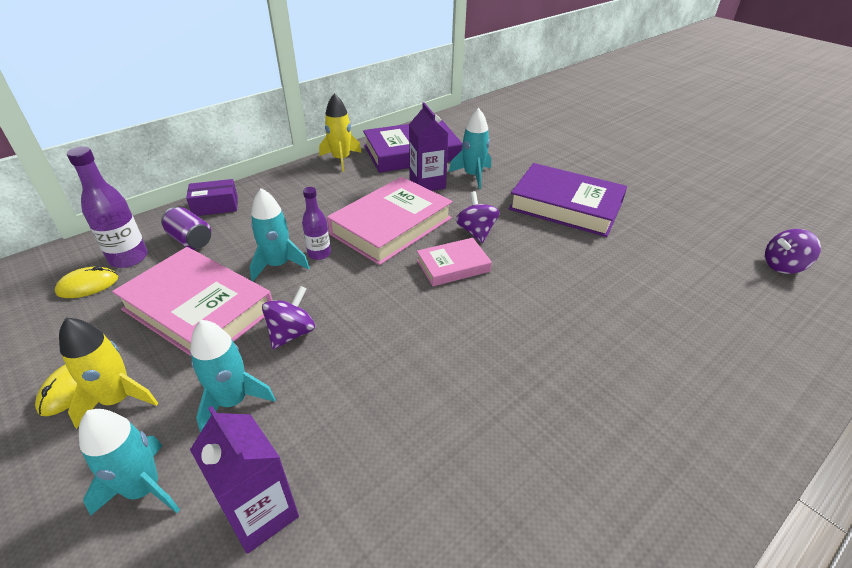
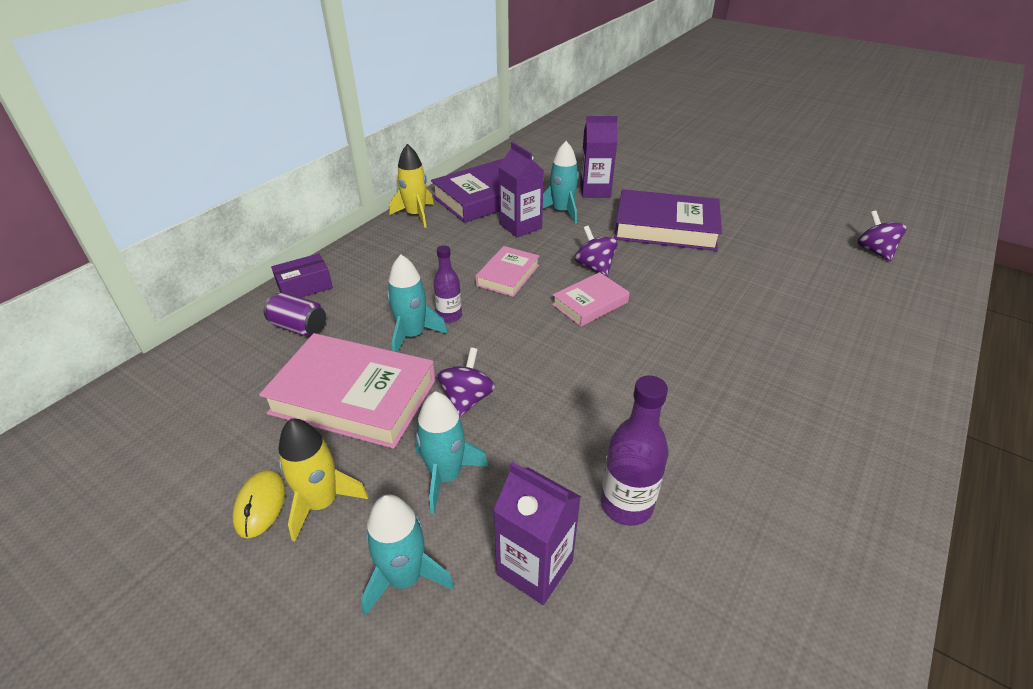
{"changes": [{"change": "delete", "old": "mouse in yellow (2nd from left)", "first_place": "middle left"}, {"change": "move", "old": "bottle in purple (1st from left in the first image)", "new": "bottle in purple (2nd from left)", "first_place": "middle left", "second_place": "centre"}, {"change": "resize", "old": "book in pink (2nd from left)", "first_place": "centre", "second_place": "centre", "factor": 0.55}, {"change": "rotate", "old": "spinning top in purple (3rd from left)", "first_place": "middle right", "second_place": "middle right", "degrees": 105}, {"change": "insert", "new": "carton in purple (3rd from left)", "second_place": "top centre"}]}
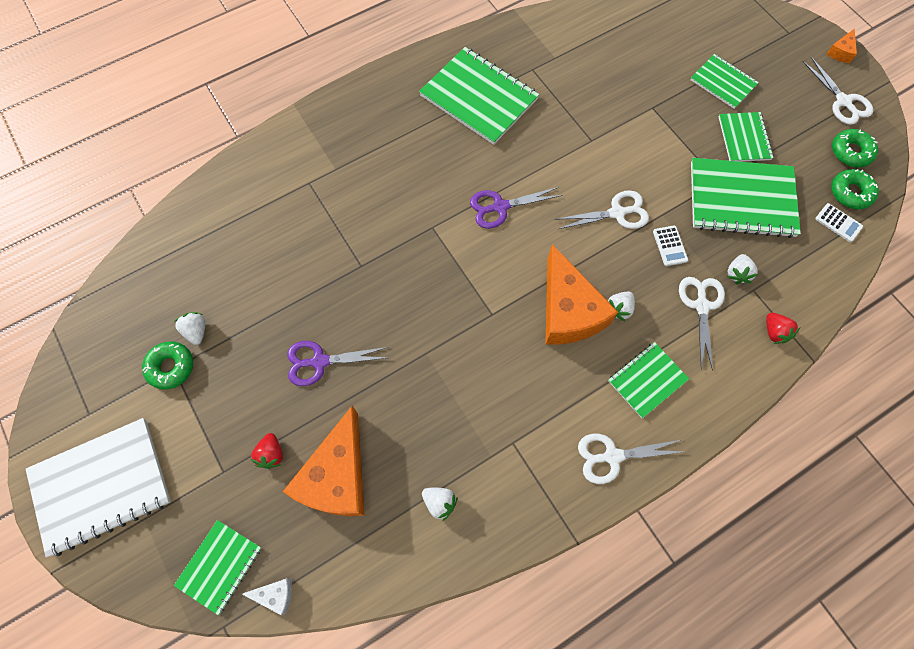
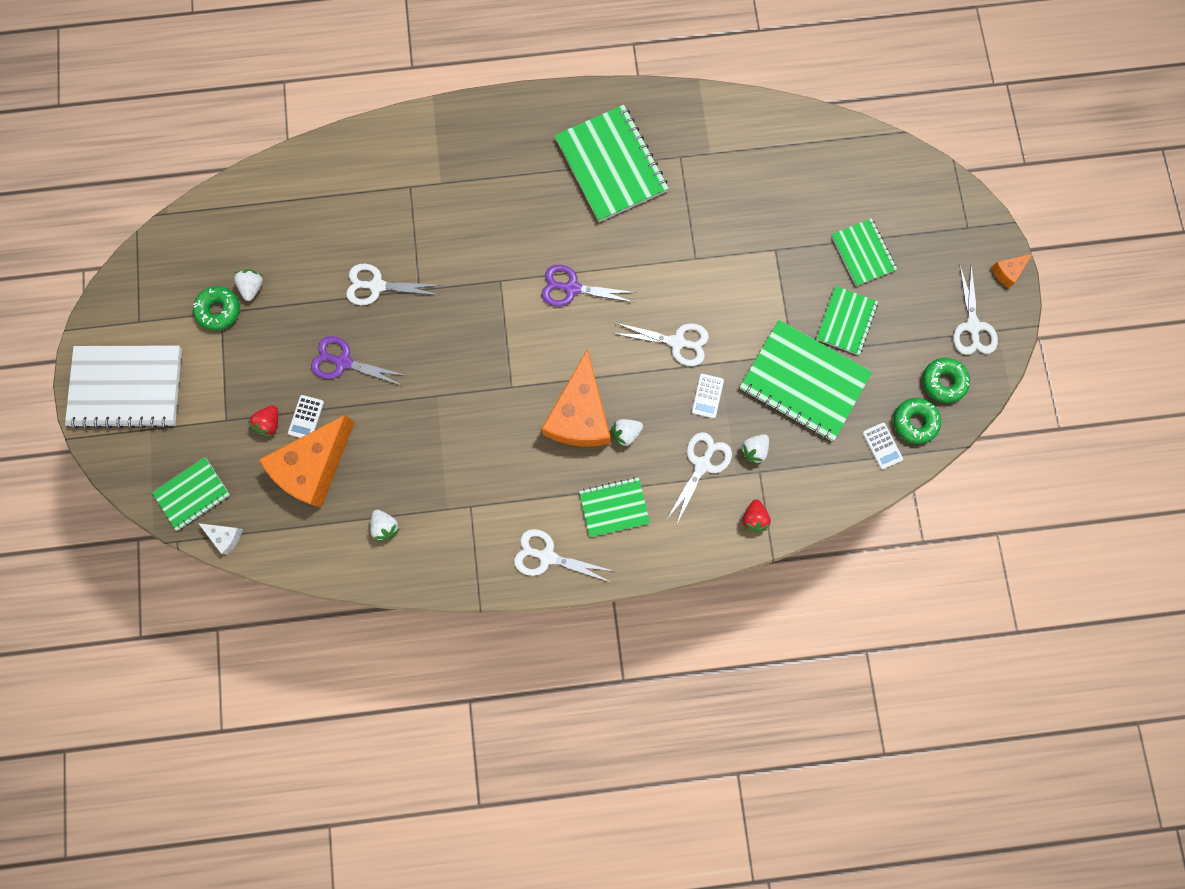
{"changes": [{"change": "insert", "new": "calculator in white (1st from left)", "second_place": "middle left"}, {"change": "insert", "new": "scissors in white (1st from left)", "second_place": "top left"}]}
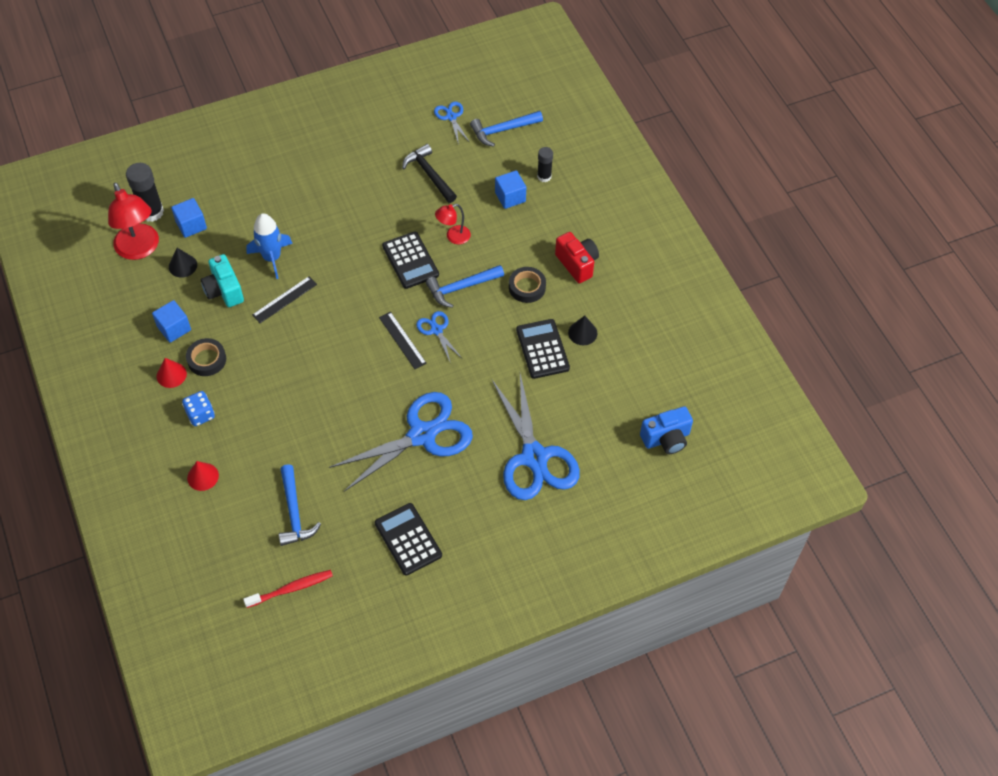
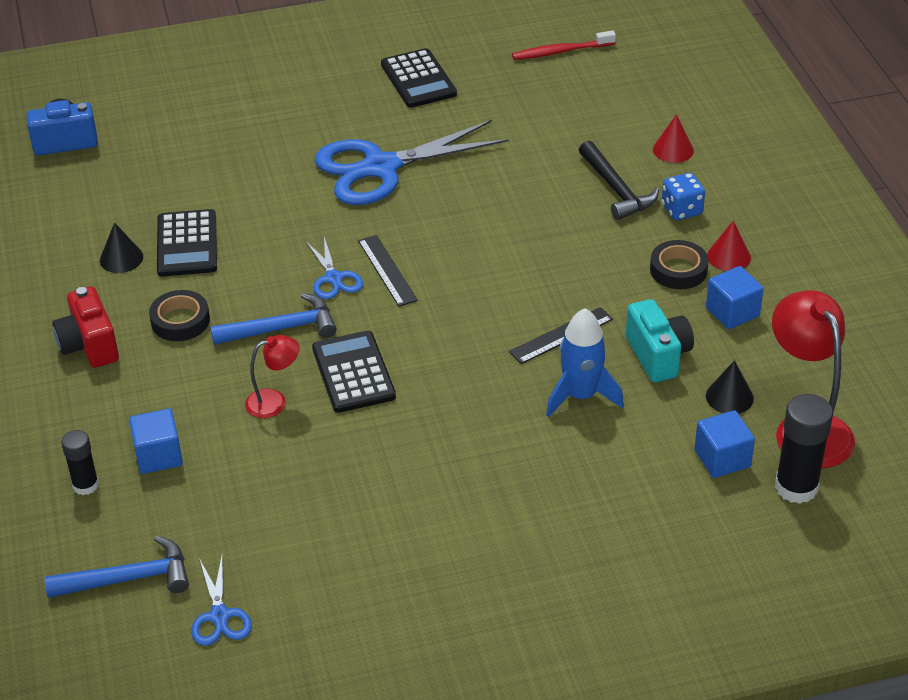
{"changes": [{"change": "delete", "old": "hammer in blue (1st from left)", "first_place": "middle left"}, {"change": "move", "old": "hammer in black", "first_place": "top centre", "second_place": "top right"}, {"change": "delete", "old": "scissors in blue (4th from left)", "first_place": "centre"}]}
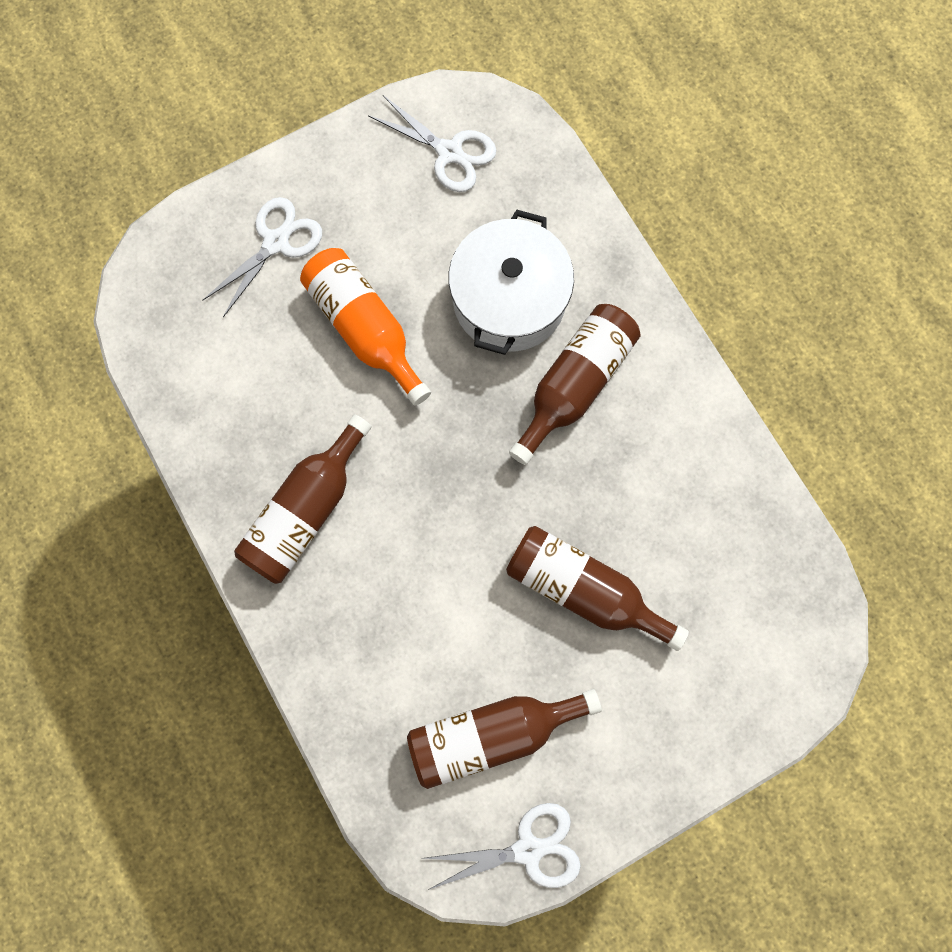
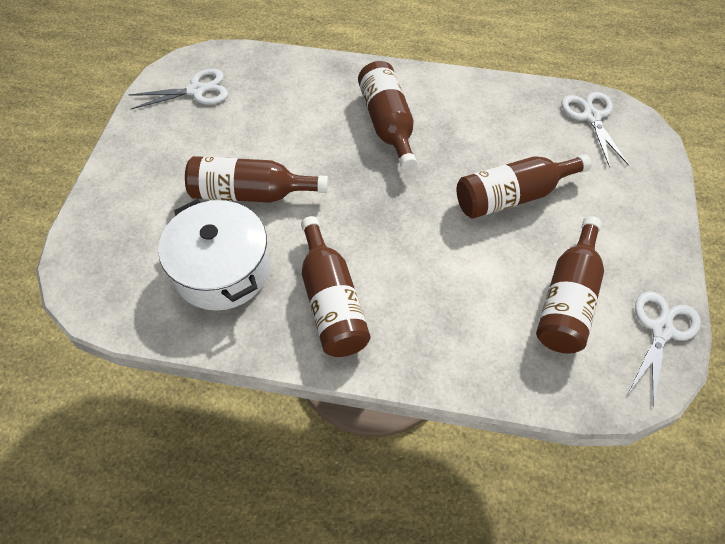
{"changes": [{"change": "move", "old": "scissors in white (1st from left in the first image)", "new": "scissors in white (2nd from left)", "first_place": "top left", "second_place": "top right"}, {"change": "recolor", "old": "bottle in orange", "new": "bottle in brown (1st from left)", "first_place": "centre", "second_place": "top centre"}, {"change": "move", "old": "pot in white", "first_place": "top centre", "second_place": "middle left"}]}
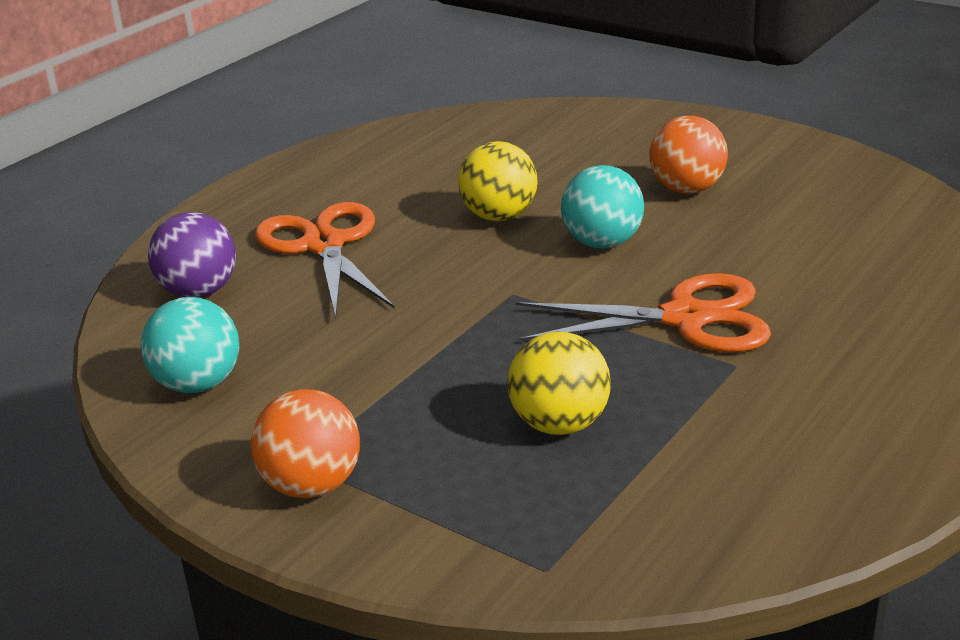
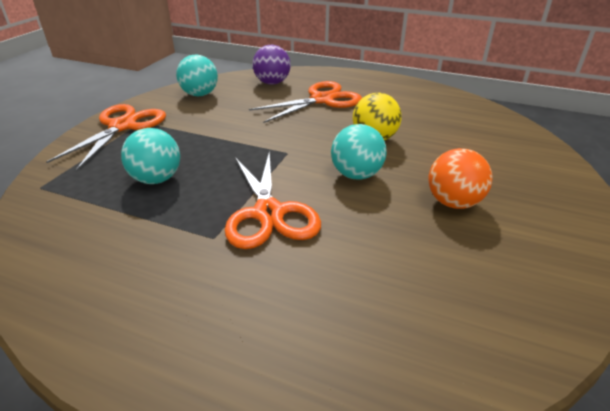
{"changes": [{"change": "replace", "old": "ball in orange (1st from left)", "new": "scissors in orange (1st from left)", "first_place": "bottom left", "second_place": "middle left"}, {"change": "recolor", "old": "ball in yellow (2nd from left)", "new": "ball in turquoise (1st from left)", "first_place": "centre", "second_place": "middle left"}]}
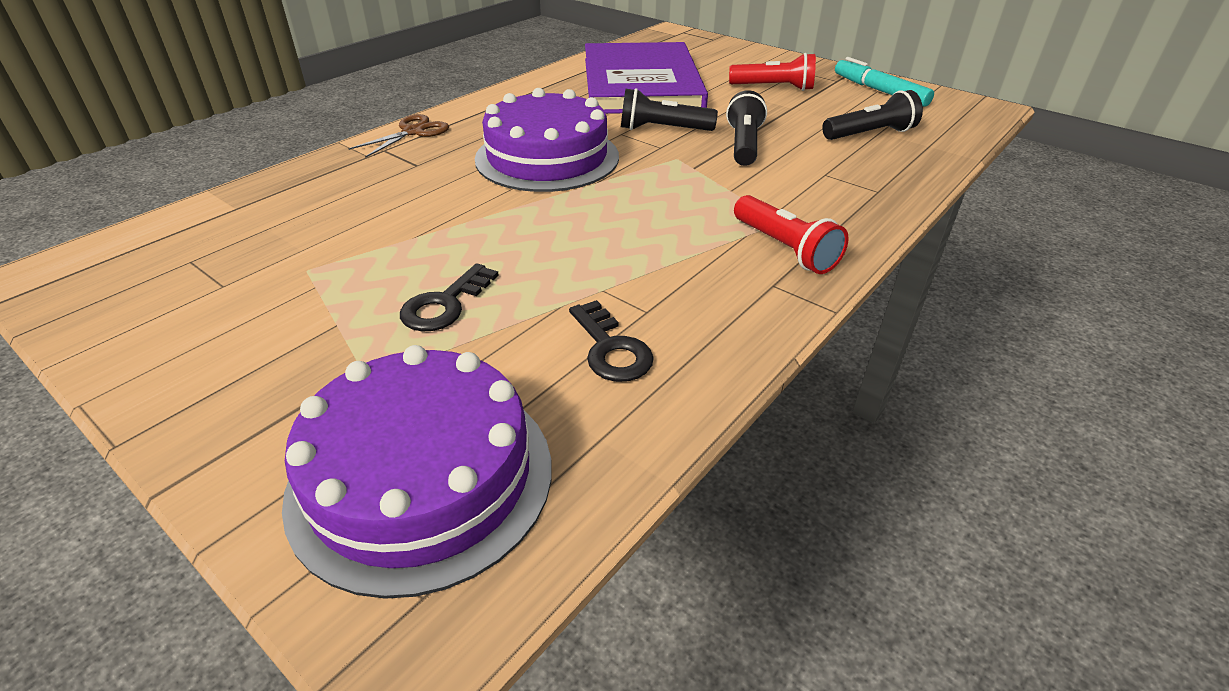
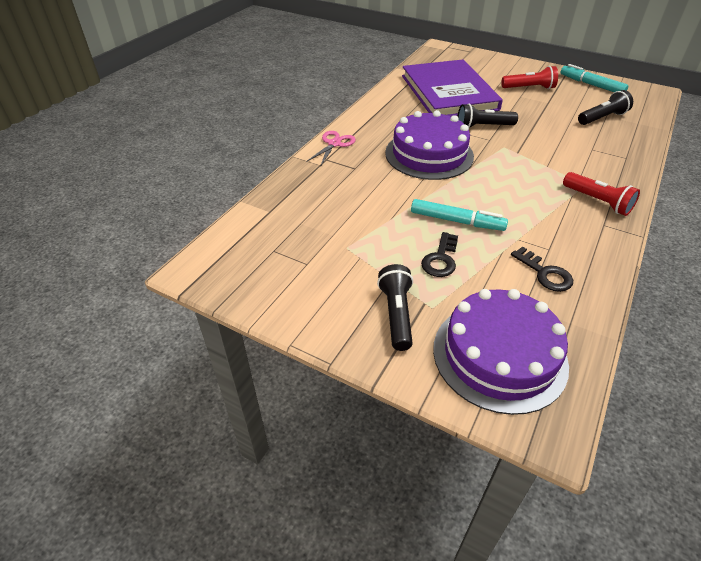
{"changes": [{"change": "recolor", "old": "scissors in brown", "new": "scissors in pink", "first_place": "top left", "second_place": "top centre"}, {"change": "move", "old": "flashlight in black (2nd from left in the first image)", "new": "flashlight in black (1st from left)", "first_place": "top centre", "second_place": "centre"}, {"change": "insert", "new": "marker in turquoise (1st from left)", "second_place": "centre"}]}
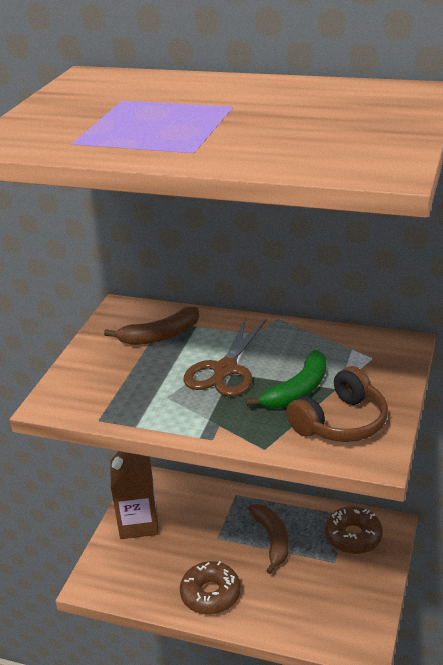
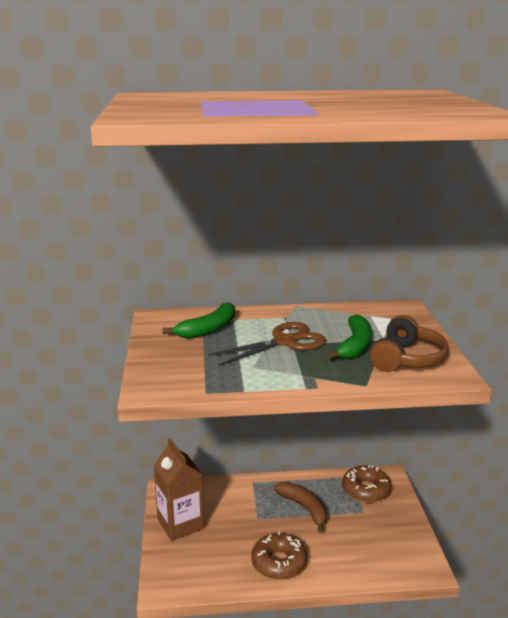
{"changes": [{"change": "recolor", "old": "banana in brown (1st from left)", "new": "banana in green (1st from left)", "first_place": "centre", "second_place": "centre"}, {"change": "rotate", "old": "scissors in brown", "first_place": "centre", "second_place": "centre", "degrees": -120}]}
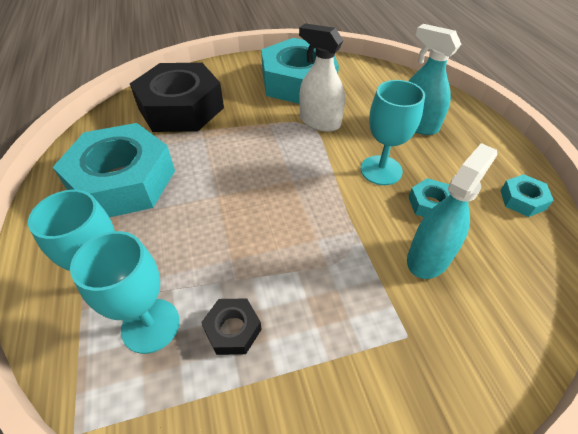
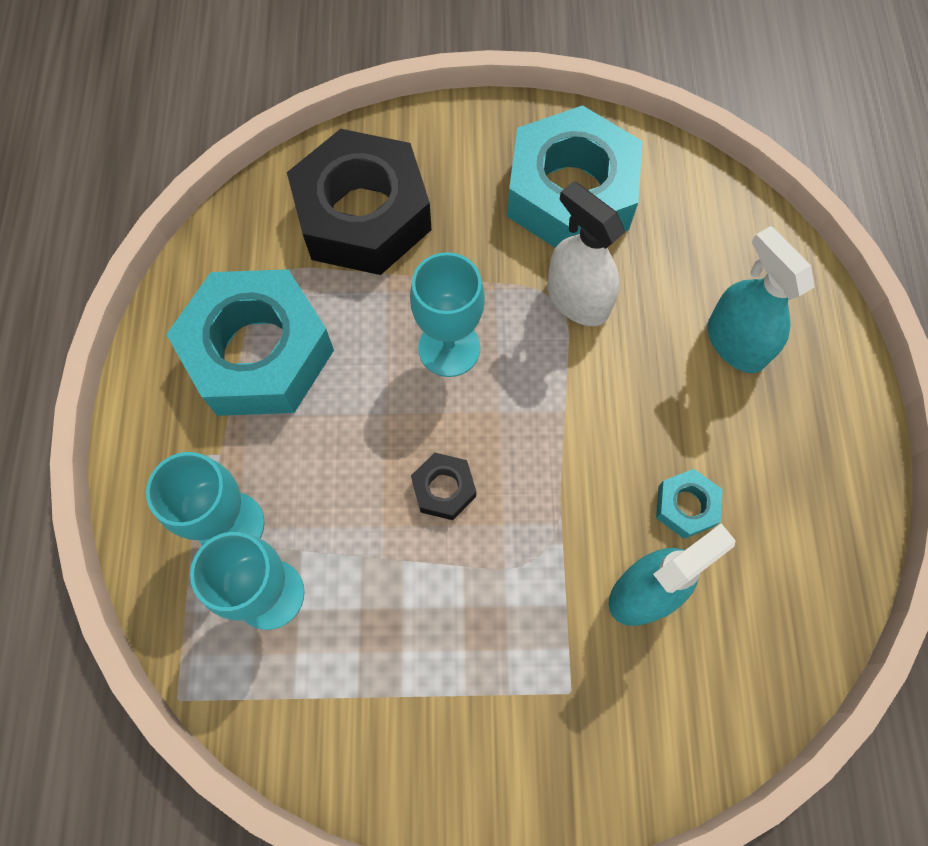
{"changes": [{"change": "move", "old": "nut in black (2nd from left)", "first_place": "bottom centre", "second_place": "centre"}, {"change": "move", "old": "goblet in turquoise (3rd from left)", "first_place": "top right", "second_place": "centre"}, {"change": "delete", "old": "nut in turquoise (4th from left)", "first_place": "middle right"}]}
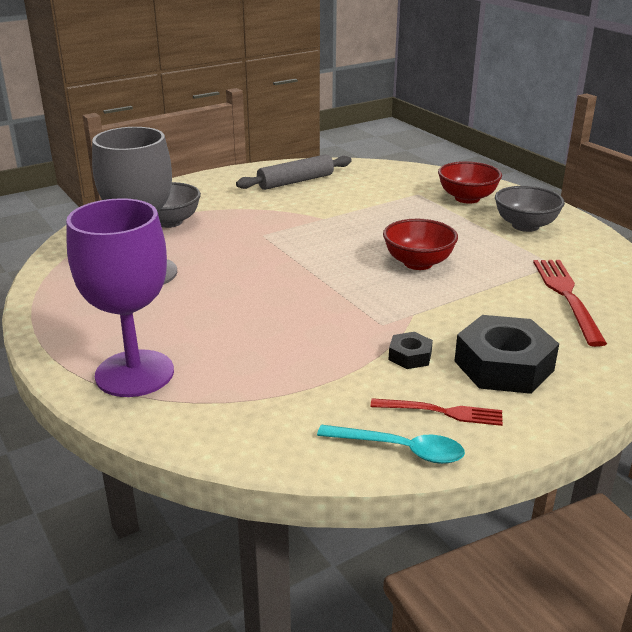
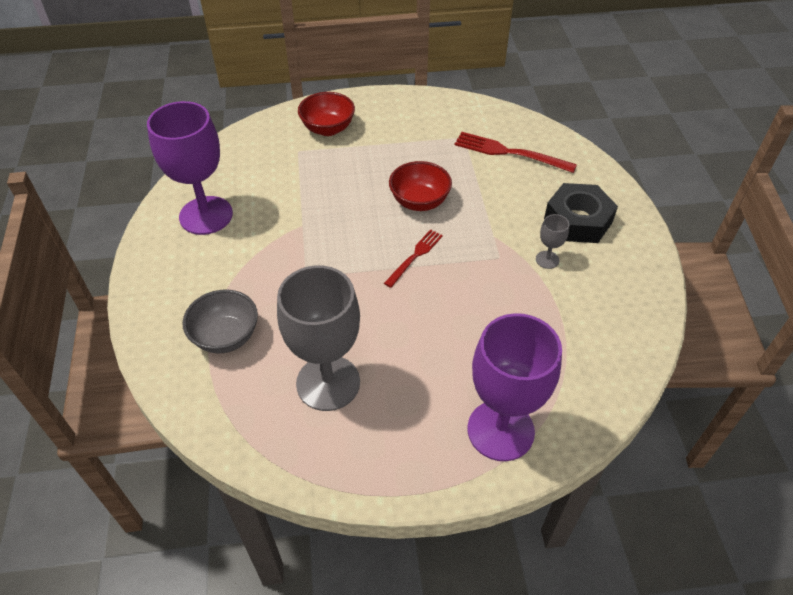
{"changes": [{"change": "replace", "old": "rolling pin in grey", "new": "goblet in purple (1st from left)", "first_place": "top centre", "second_place": "top left"}, {"change": "delete", "old": "spoon in turquoise", "first_place": "bottom centre"}, {"change": "move", "old": "fork in red (1st from left)", "first_place": "middle right", "second_place": "centre"}, {"change": "replace", "old": "nut in black (1st from left)", "new": "goblet in grey (2nd from left)", "first_place": "centre", "second_place": "middle right"}, {"change": "delete", "old": "bowl in grey (2nd from left)", "first_place": "top right"}]}
